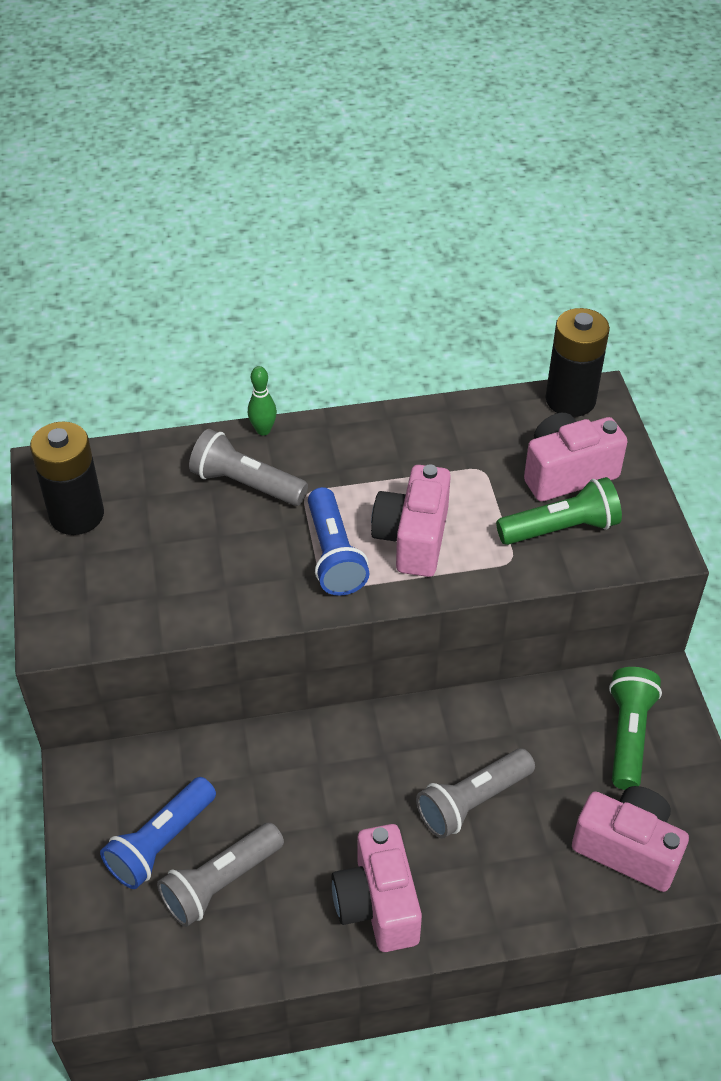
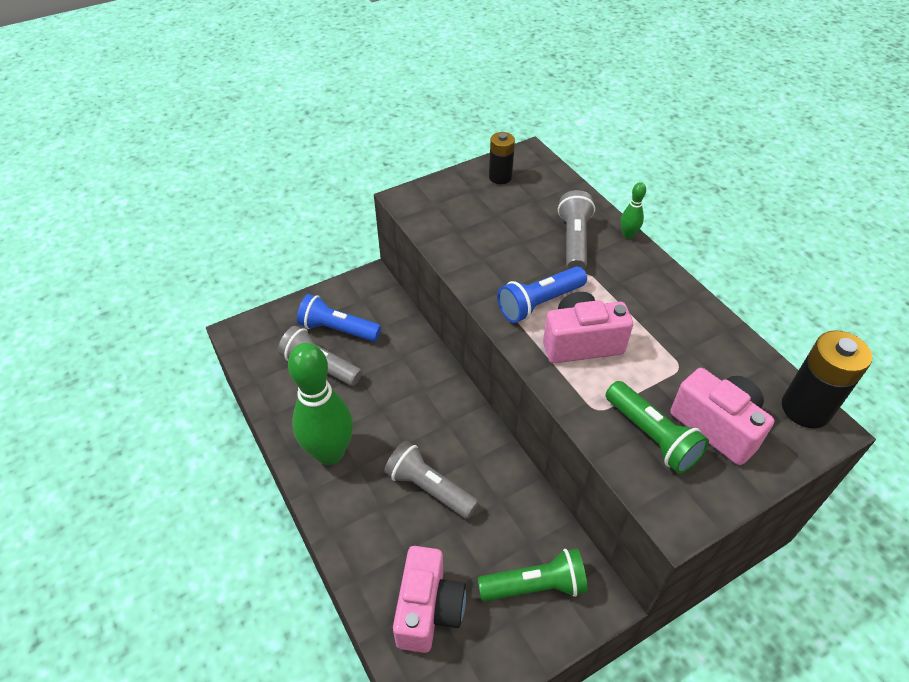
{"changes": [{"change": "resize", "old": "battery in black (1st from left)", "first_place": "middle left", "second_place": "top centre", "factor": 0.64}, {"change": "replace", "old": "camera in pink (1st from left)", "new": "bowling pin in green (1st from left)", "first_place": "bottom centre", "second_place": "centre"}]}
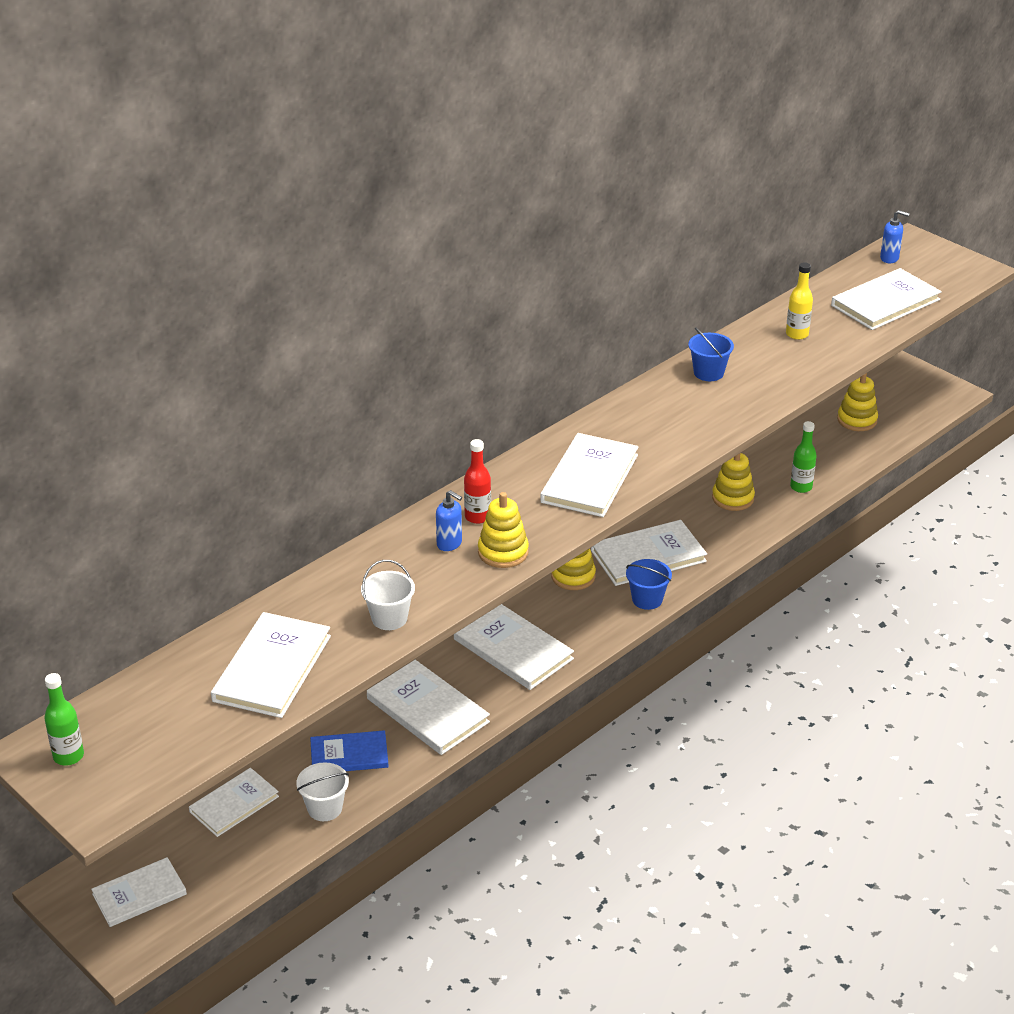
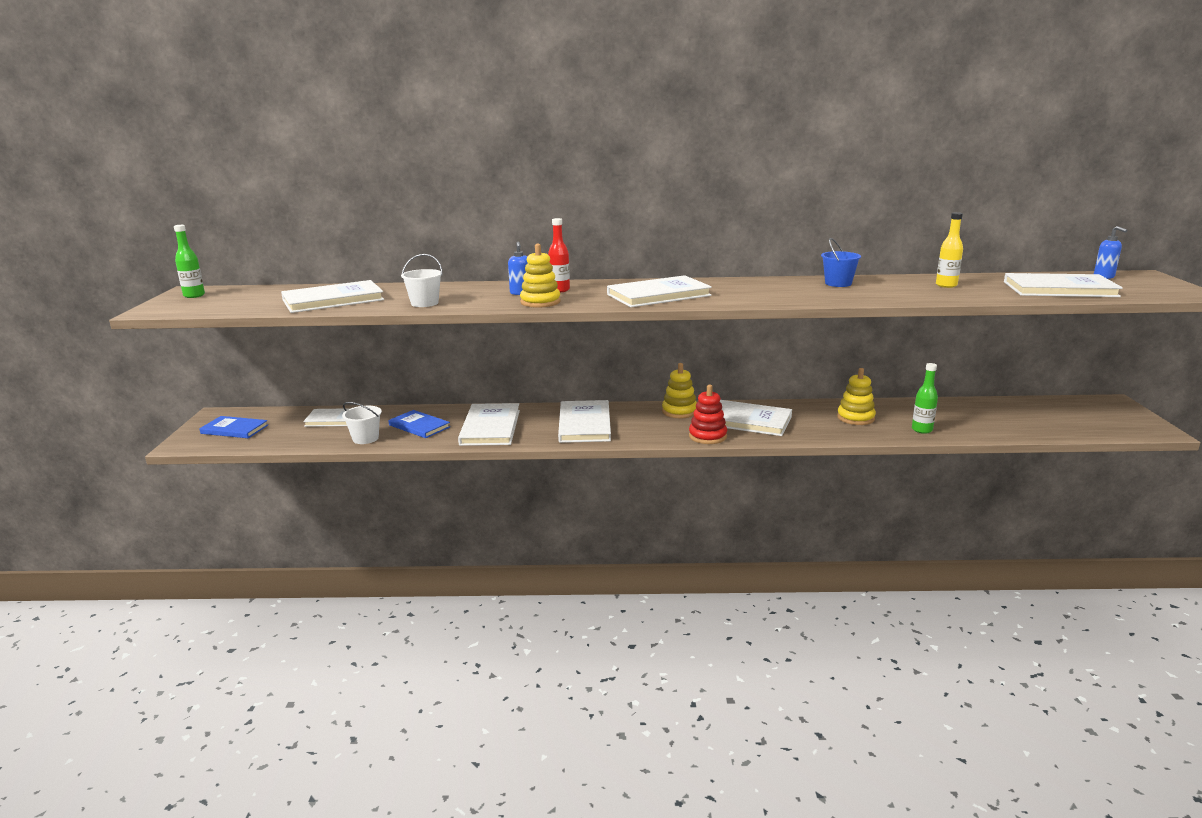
{"changes": [{"change": "recolor", "old": "book in white (1st from left)", "new": "book in blue (1st from left)", "first_place": "bottom left", "second_place": "middle left"}, {"change": "replace", "old": "bucket in blue (1st from left)", "new": "stacking toy in red", "first_place": "centre", "second_place": "centre"}, {"change": "delete", "old": "stacking toy in yellow (4th from left)", "first_place": "middle right"}]}
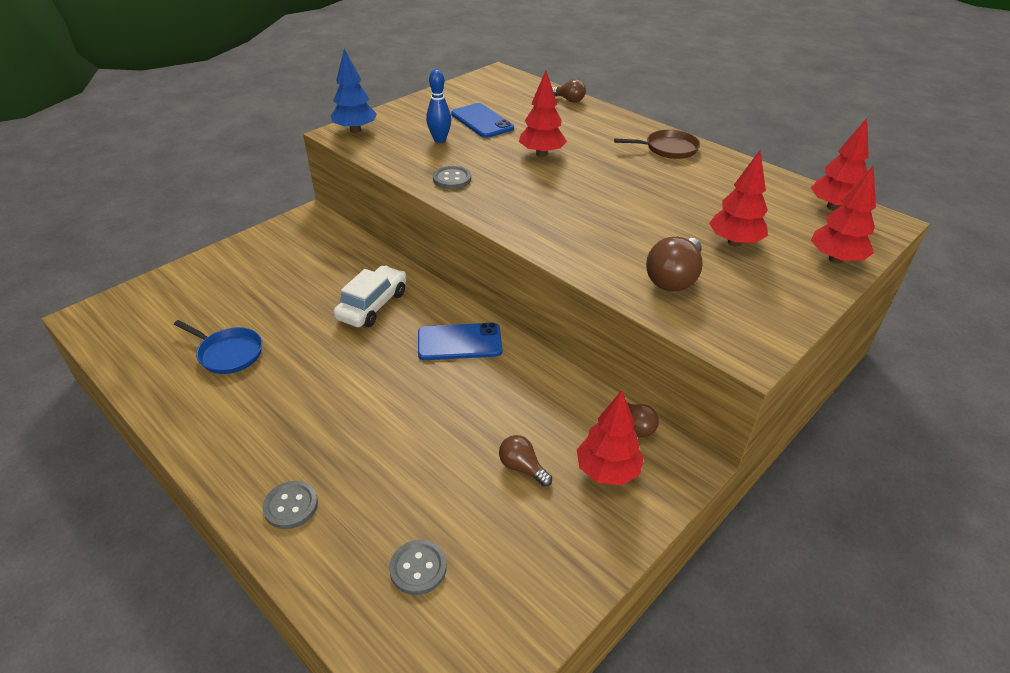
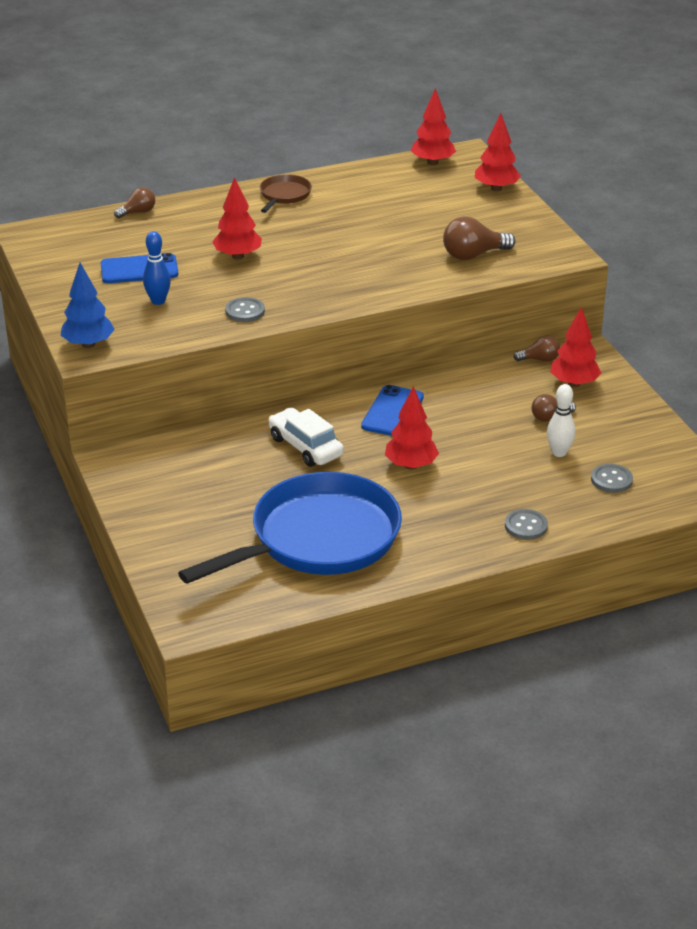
{"changes": [{"change": "resize", "old": "pan in blue", "first_place": "middle left", "second_place": "centre", "factor": 2.33}, {"change": "rotate", "old": "light bulb in brown (4th from left in the first image)", "first_place": "middle right", "second_place": "top right", "degrees": 105}, {"change": "move", "old": "tree in red (3rd from left in the first image)", "new": "tree in red (2nd from left)", "first_place": "top right", "second_place": "centre"}, {"change": "insert", "new": "bowling pin in white", "second_place": "middle right"}]}
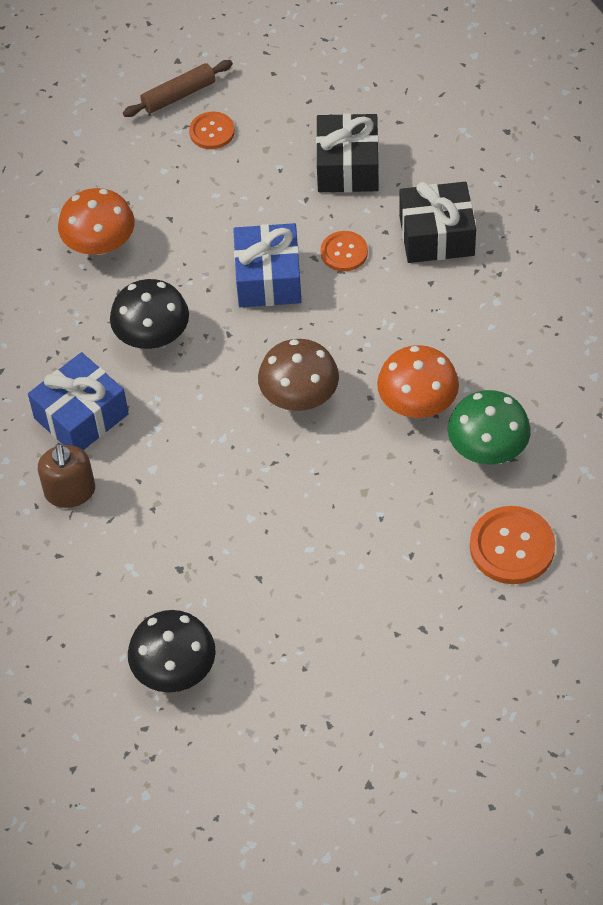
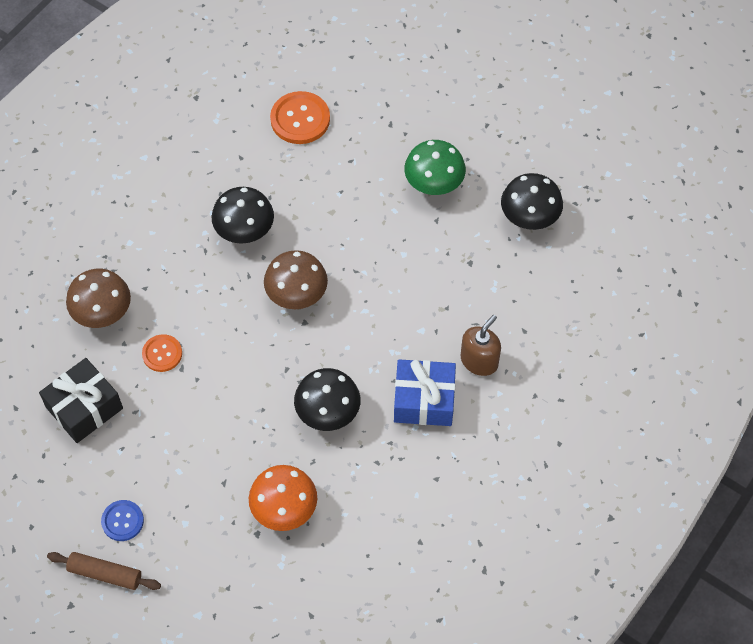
{"changes": [{"change": "recolor", "old": "button in orange (1st from left)", "new": "button in blue", "first_place": "top centre", "second_place": "bottom left"}, {"change": "delete", "old": "gift in blue (2nd from left)", "first_place": "top centre"}, {"change": "recolor", "old": "mushroom in orange (2nd from left)", "new": "mushroom in black (1st from left)", "first_place": "middle right", "second_place": "middle left"}, {"change": "replace", "old": "gift in black (2nd from left)", "new": "mushroom in brown (1st from left)", "first_place": "top right", "second_place": "middle left"}, {"change": "move", "old": "mushroom in green", "first_place": "middle right", "second_place": "top centre"}]}
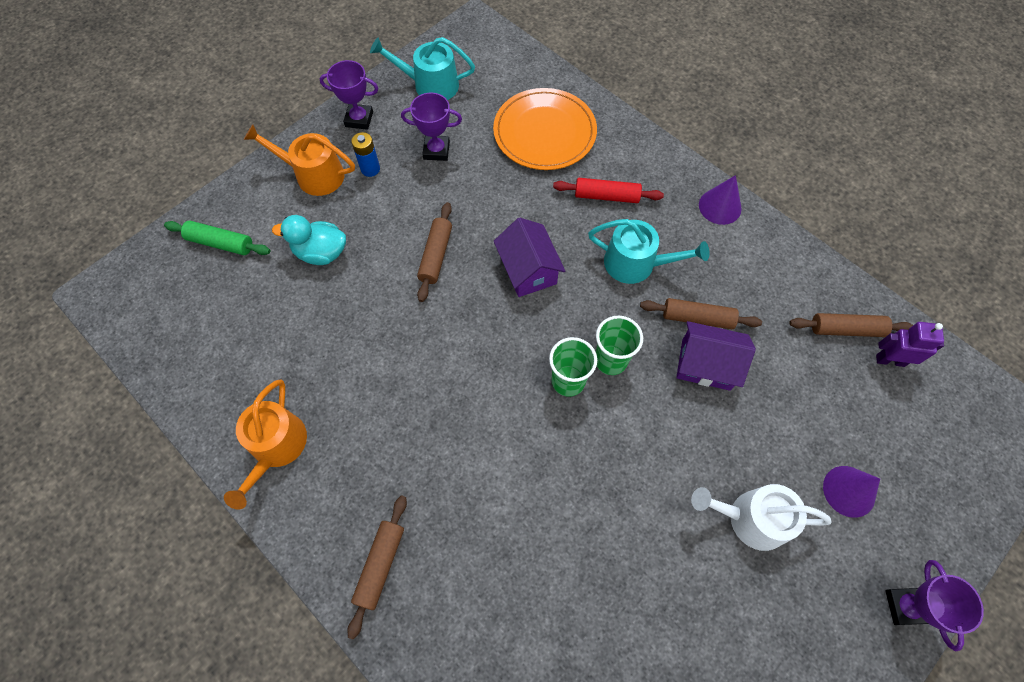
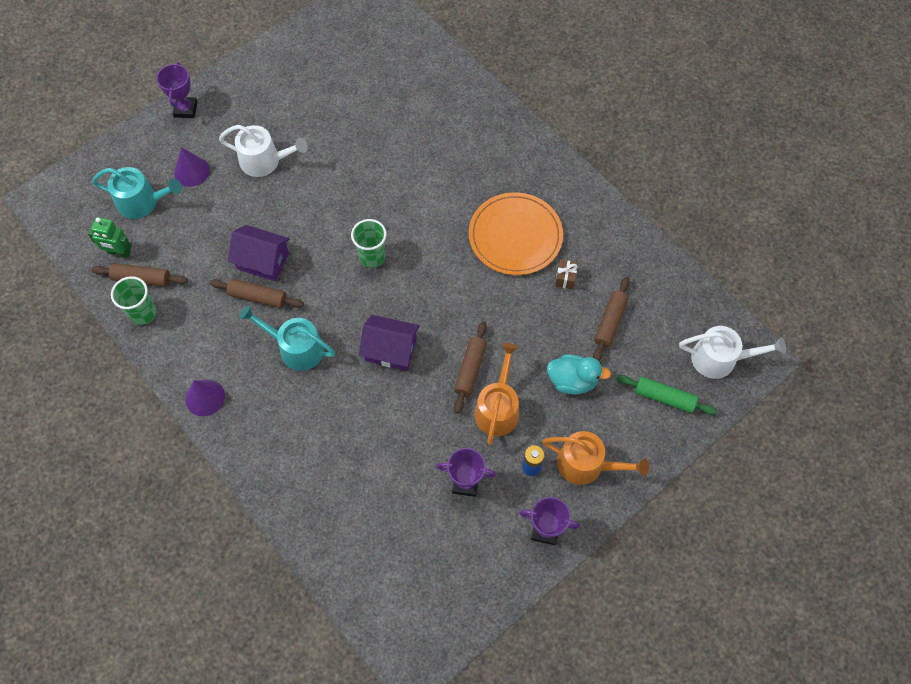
{"changes": [{"change": "move", "old": "watering can in orange (1st from left)", "first_place": "middle left", "second_place": "centre"}, {"change": "move", "old": "rolling pin in brown (1st from left in the first image)", "new": "rolling pin in brown (4th from left)", "first_place": "bottom centre", "second_place": "middle right"}, {"change": "move", "old": "watering can in turquoise (1st from left)", "first_place": "top centre", "second_place": "top left"}, {"change": "move", "old": "plate in orange", "first_place": "top centre", "second_place": "centre"}, {"change": "rotate", "old": "house in purple (1st from left in the first image)", "first_place": "centre", "second_place": "centre", "degrees": -60}, {"change": "delete", "old": "rolling pin in red", "first_place": "top centre"}, {"change": "move", "old": "cup in green (2nd from left in the first image)", "new": "cup in green (1st from left)", "first_place": "centre", "second_place": "middle left"}, {"change": "recolor", "old": "robot in purple", "new": "robot in green", "first_place": "middle right", "second_place": "middle left"}, {"change": "insert", "new": "gift in brown", "second_place": "centre"}, {"change": "insert", "new": "watering can in white (2nd from left)", "second_place": "middle right"}]}
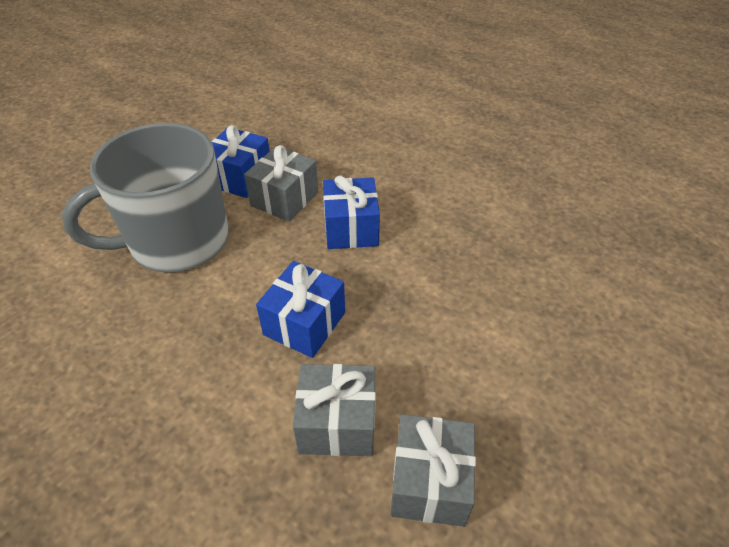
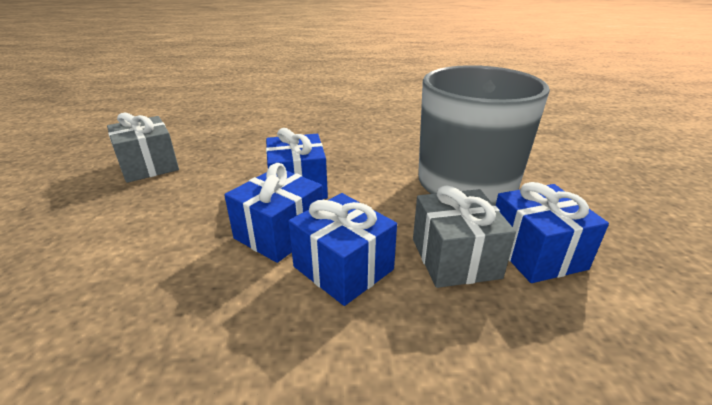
{"changes": [{"change": "delete", "old": "gift in grey (2nd from left)", "first_place": "bottom centre"}, {"change": "insert", "new": "gift in blue (1st from left)", "second_place": "centre"}]}
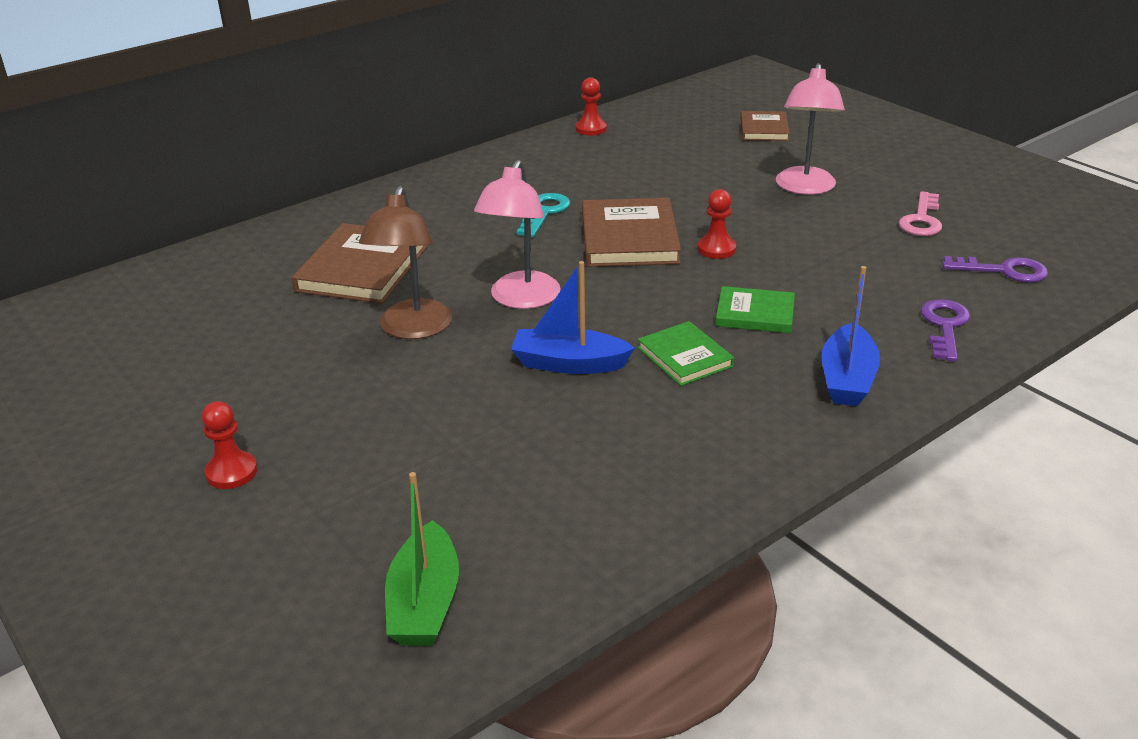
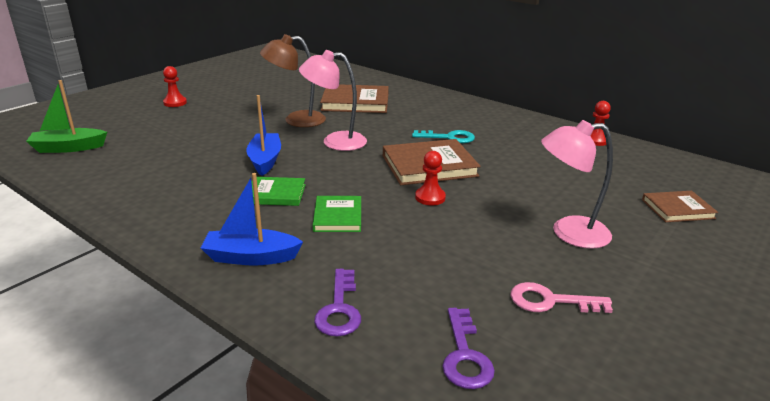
{"changes": [{"change": "rotate", "old": "book in green (1st from left)", "first_place": "centre", "second_place": "centre", "degrees": 45}, {"change": "rotate", "old": "key in purple (1st from left)", "first_place": "middle right", "second_place": "bottom centre", "degrees": 90}]}
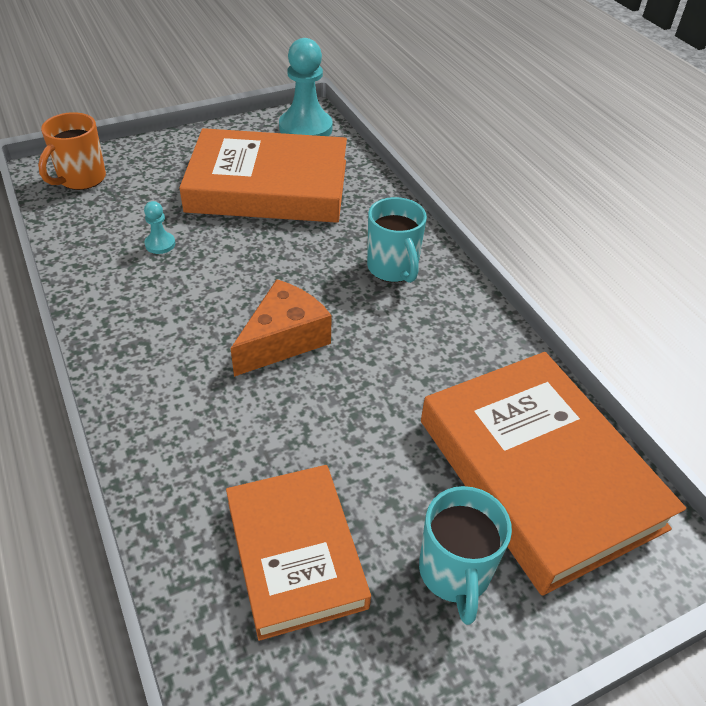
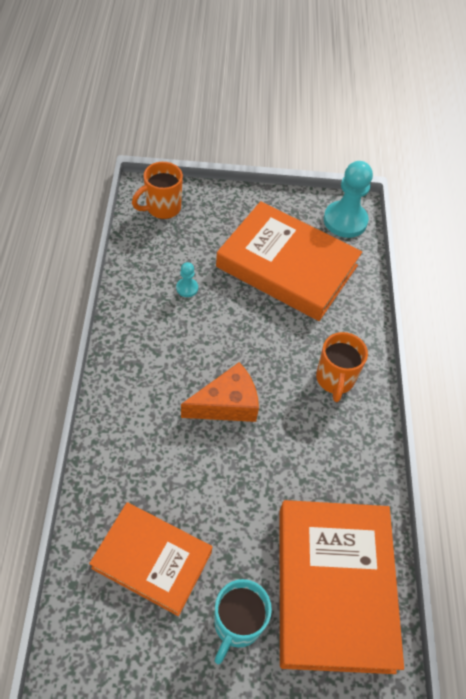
{"changes": [{"change": "rotate", "old": "book in orange (2nd from left in the first image)", "first_place": "bottom centre", "second_place": "bottom left", "degrees": -75}, {"change": "recolor", "old": "mug in turquoise (1st from left)", "new": "mug in orange (2nd from left)", "first_place": "centre", "second_place": "middle right"}]}
